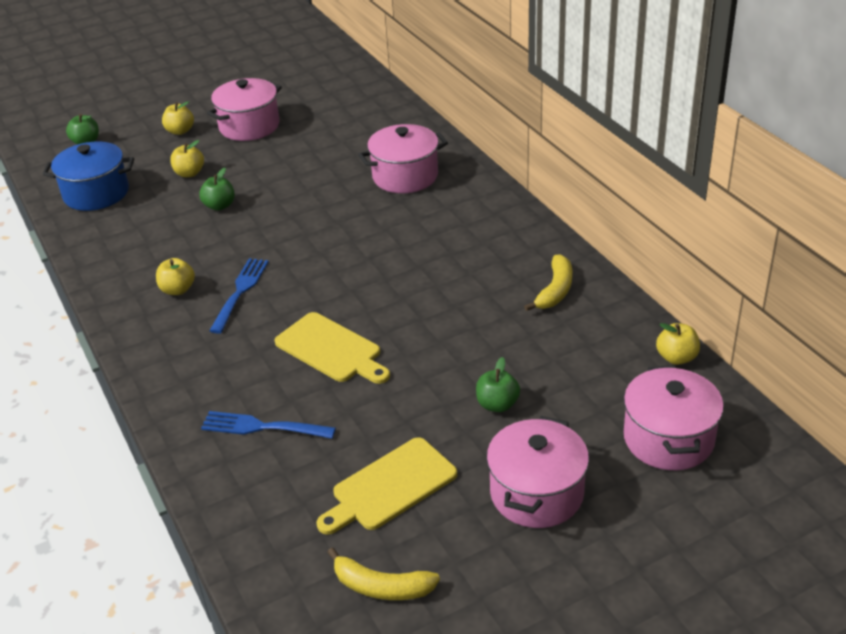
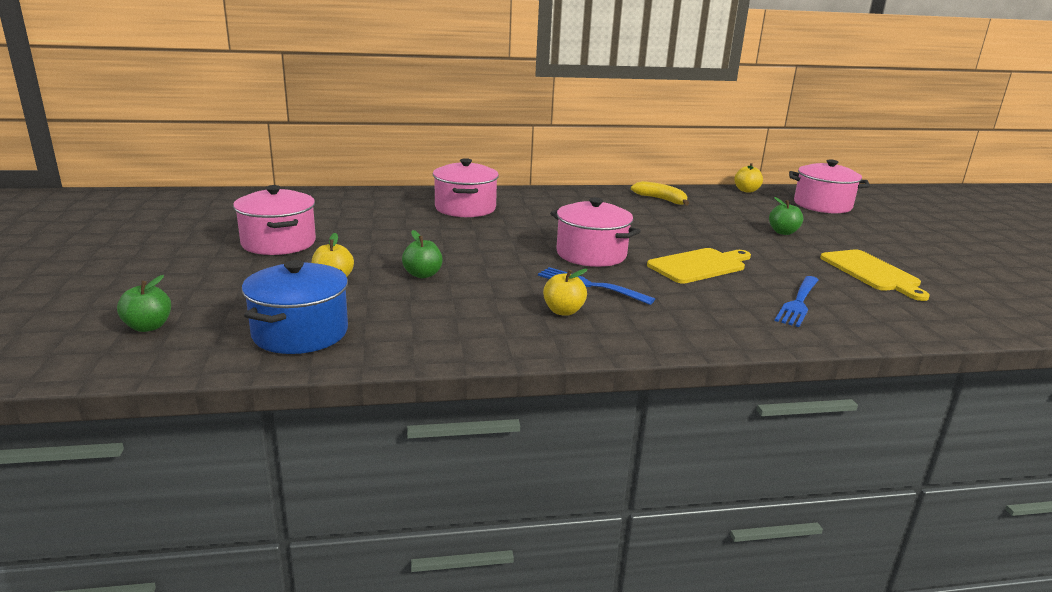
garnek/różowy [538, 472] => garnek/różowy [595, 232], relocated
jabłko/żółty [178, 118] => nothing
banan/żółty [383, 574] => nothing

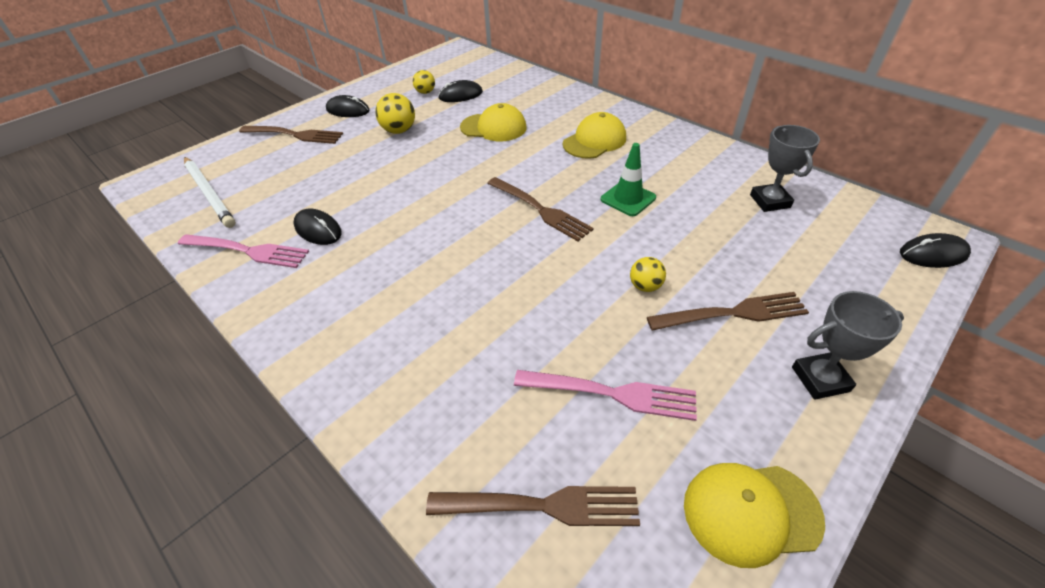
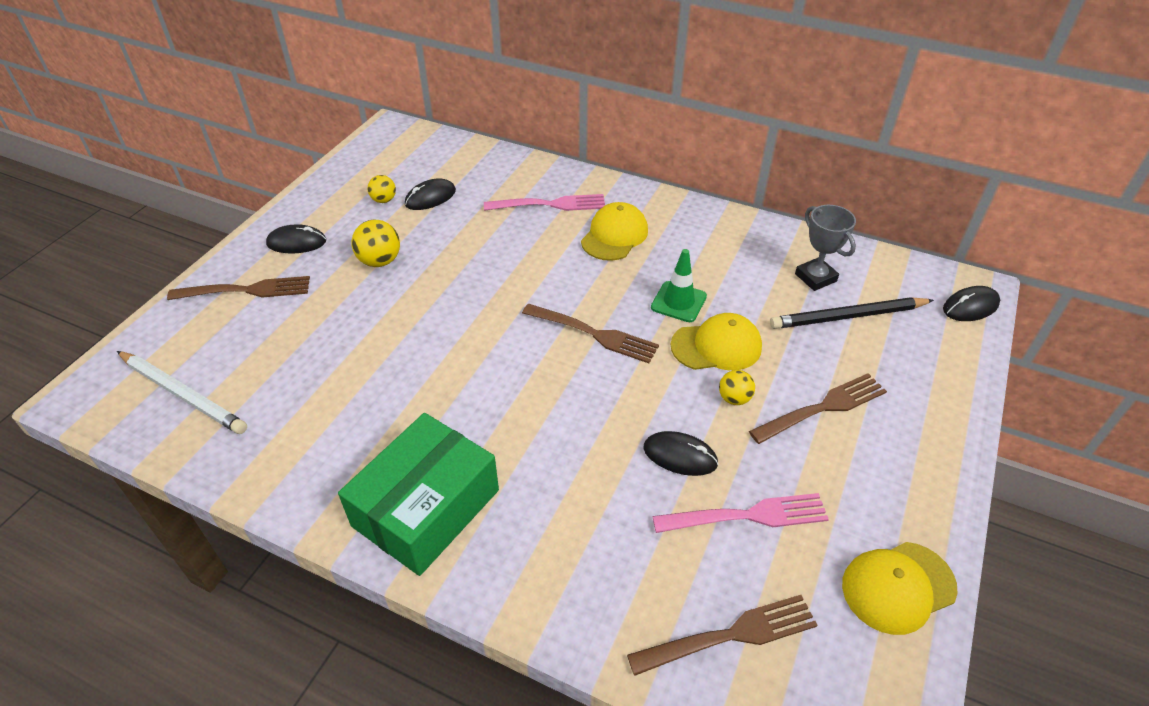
nothing => pudełko/zielony [418, 494]
widelec/różowy [243, 251] => widelec/różowy [544, 202], relocated
myszka/czarny [318, 227] => myszka/czarny [680, 453], relocated
czapka/żółty [493, 122] => czapka/żółty [716, 341], relocated
nothing => ołówek/czarny [852, 313]
puchar/szary [848, 345] => nothing

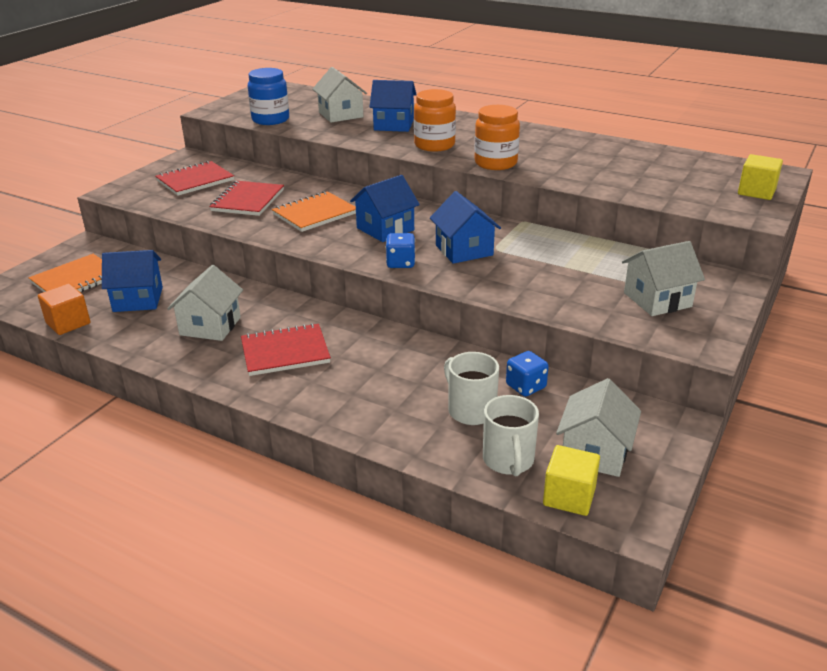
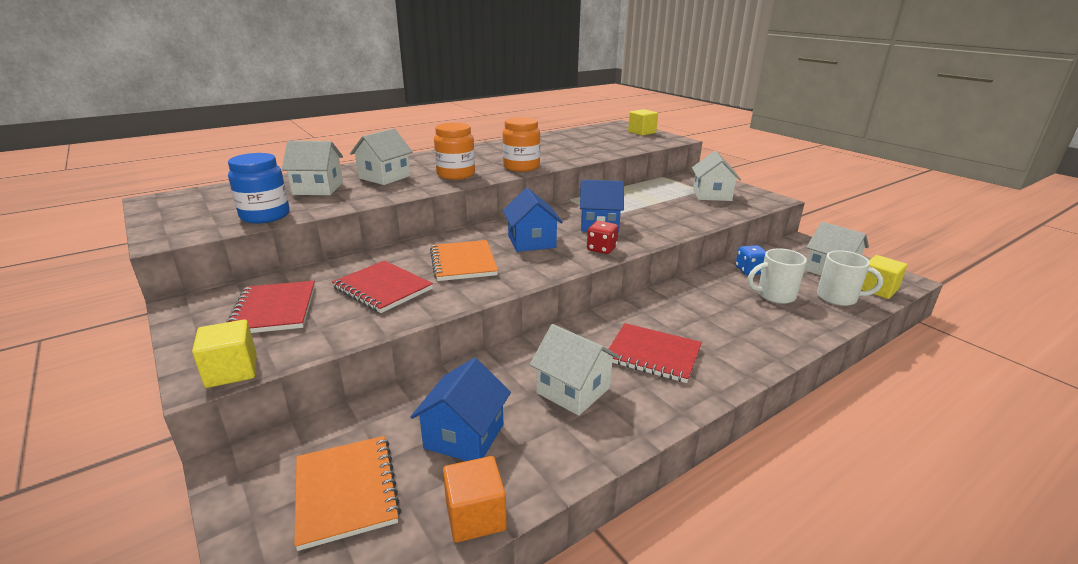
nothing => sześcian/żółty [224, 353]
domek/niebieski [393, 106] => domek/biały [381, 156]
kostka do gry/niebieski [400, 250] => kostka do gry/czerwony [602, 237]
zeszyt/czerwony [286, 349] => zeszyt/czerwony [655, 353], 75 degrees counterclockwise

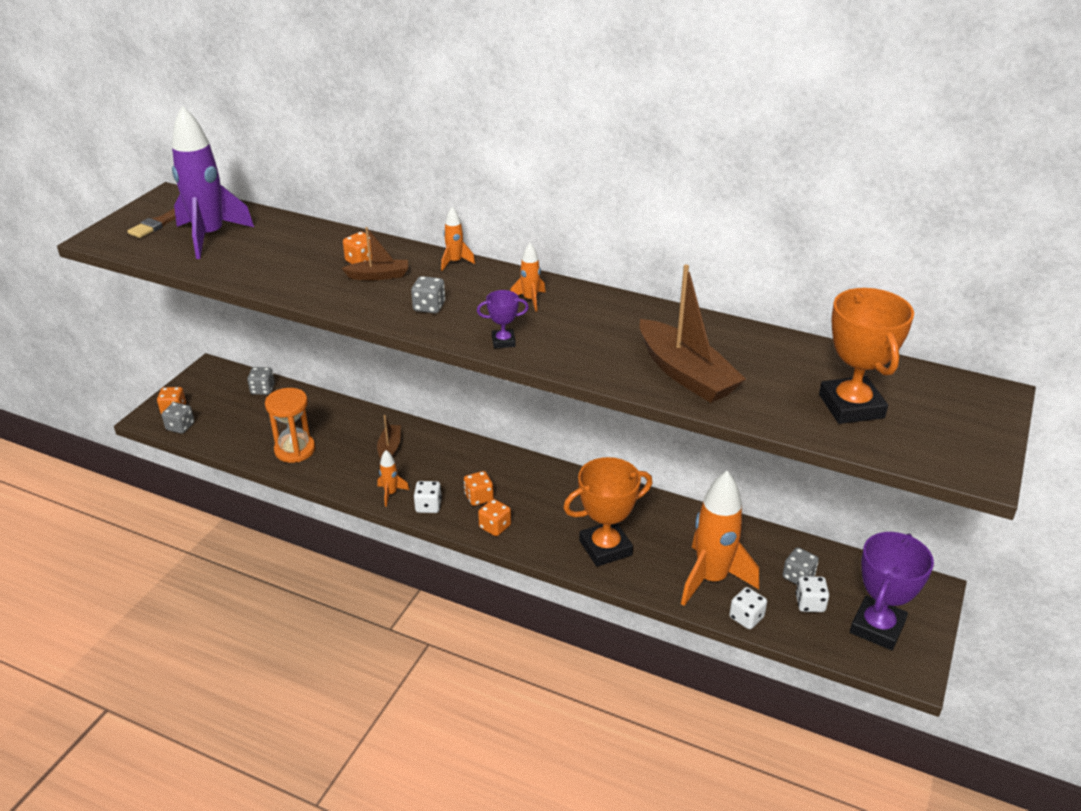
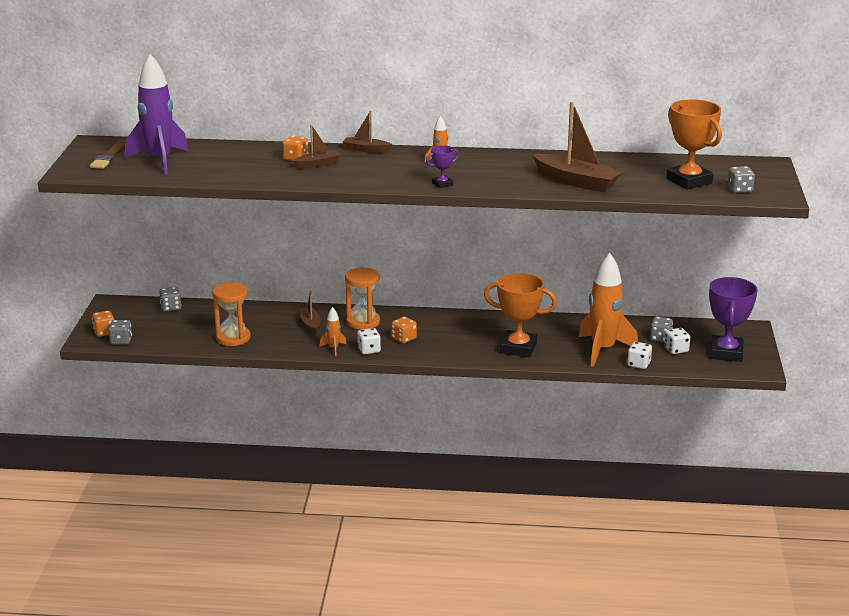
rakieta/pomarańczowy [458, 239] => łódka/brązowy [367, 132]
nothing => klepsydra/pomarańczowy [362, 299]
puchar/pomarańczowy [608, 512] => puchar/pomarańczowy [520, 315], 60 degrees clockwise
kostka do gry/szary [428, 294] => kostka do gry/szary [741, 179], relocated
kostka do gry/pomarańczowy [494, 517] => nothing

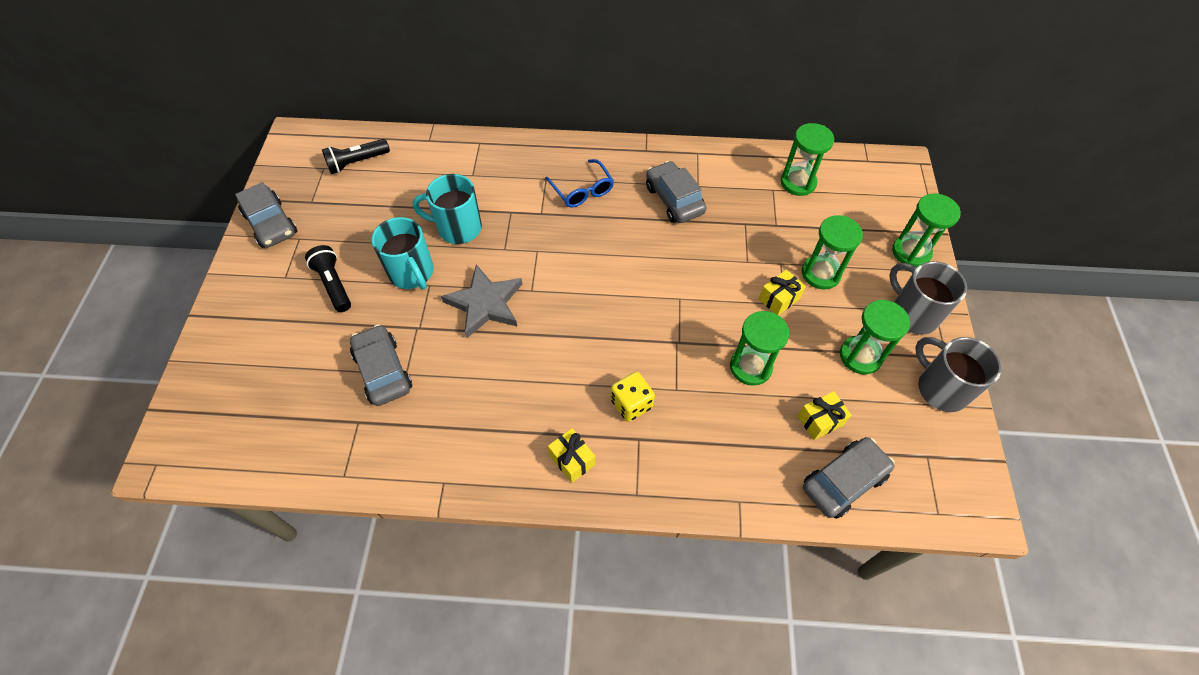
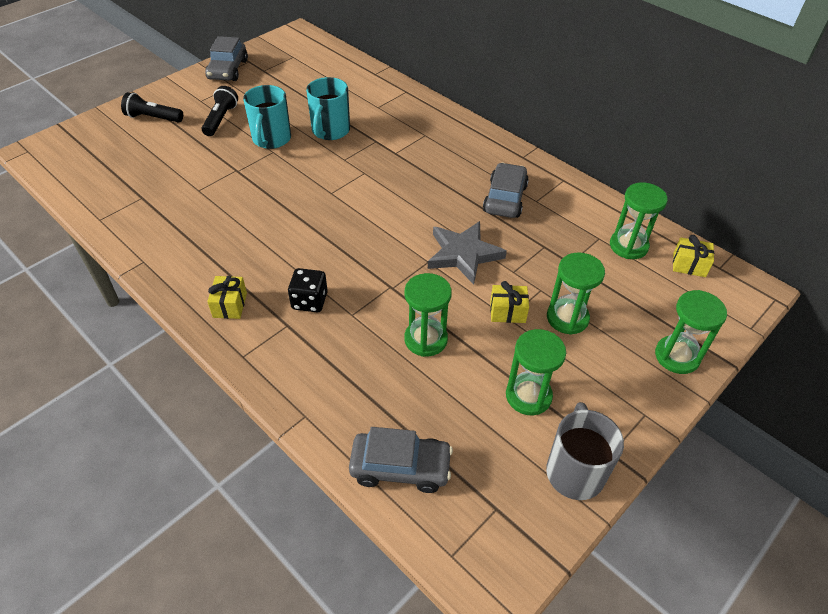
latarka/czarny [356, 156] => latarka/czarny [152, 107], relocated
kostka do gry/żółty [633, 397] => kostka do gry/czarny [308, 290]
kubek/turkusowy [447, 209] => kubek/turkusowy [328, 108], 120 degrees counterclockwise
gwiazda/szary [481, 301] => gwiazda/szary [467, 253], relocated
prezent/żółty [824, 415] => prezent/żółty [693, 256], relocated
samochód/szary [381, 365] => nothing
okulary/niebieski [579, 183] => nothing
kubek/szary [928, 298] => nothing

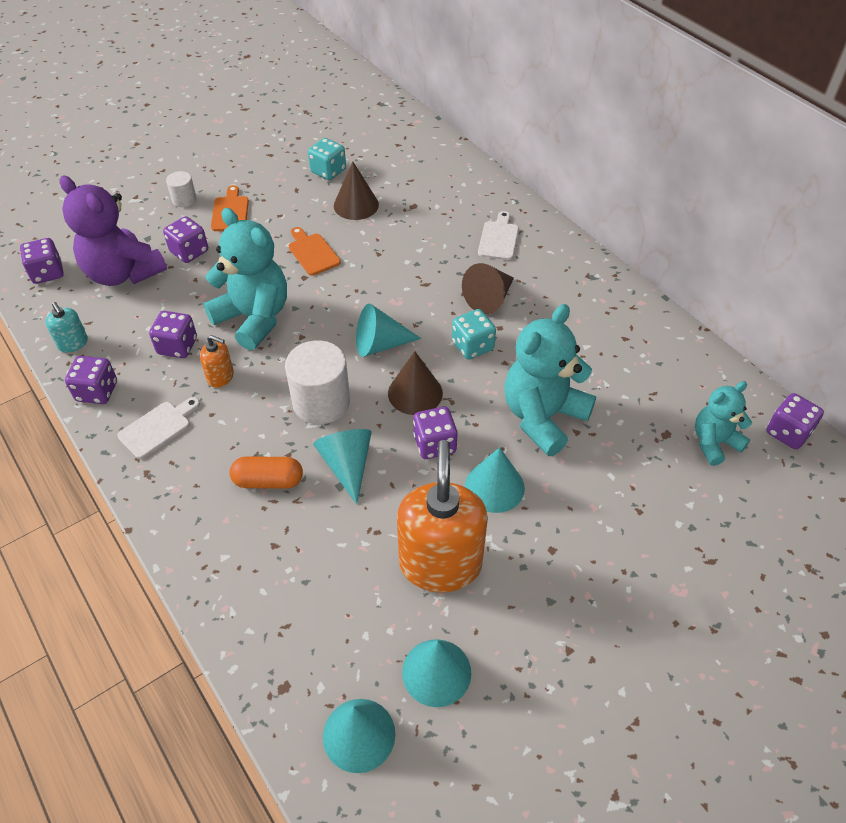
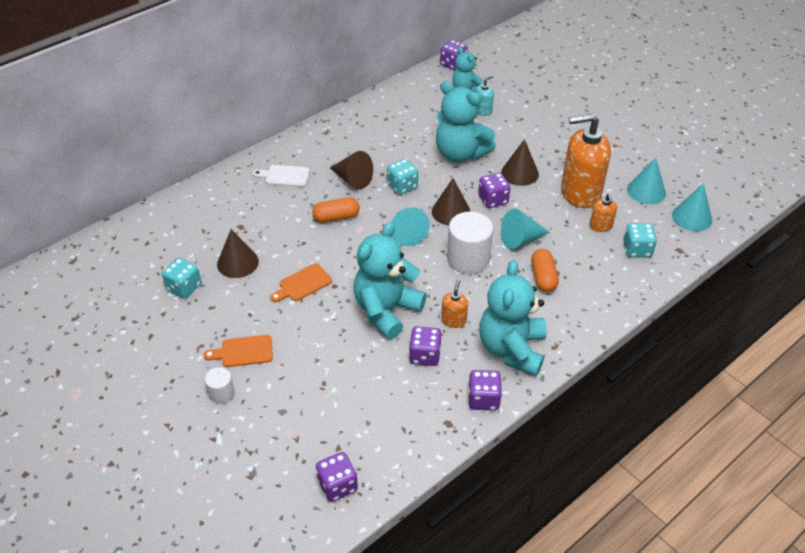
nothing => kapsułka/pomarańczowy [336, 210]
dozownik mydła/turkusowy [66, 327] => dozownik mydła/turkusowy [484, 95], relocated
deska do krojenia/biały [158, 428] => miś/turkusowy [513, 318]
stożek/turkusowy [495, 480] => stożek/brązowy [520, 162]
nothing => dozownik mydła/pomarańczowy [603, 213]
nothing => kostka do gry/turkusowy [640, 240]
miś/fioletowy [113, 231] => nothing
kostka do gry/fioletowy [185, 239] => nothing

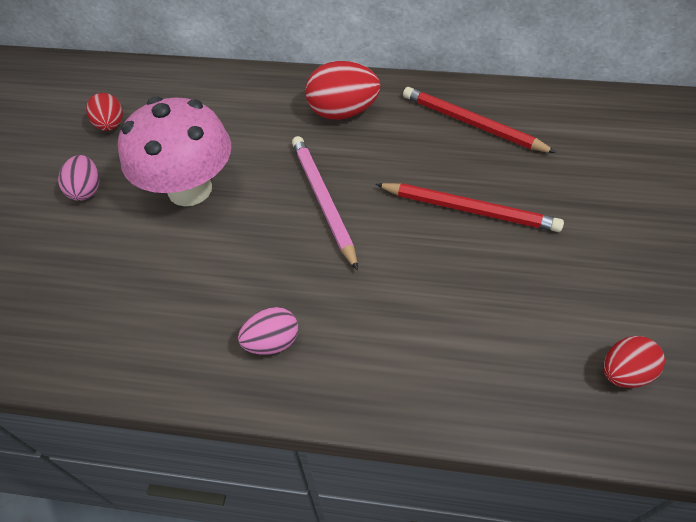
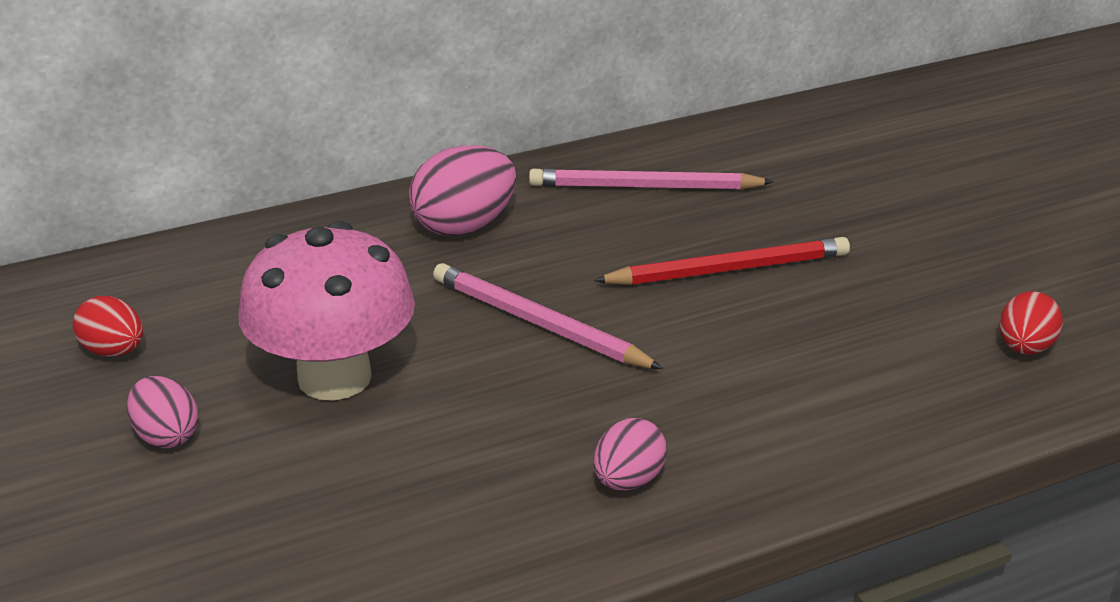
jajko/czerwony [342, 90] => jajko/różowy [462, 191]
ołówek/czerwony [479, 120] => ołówek/różowy [651, 179]

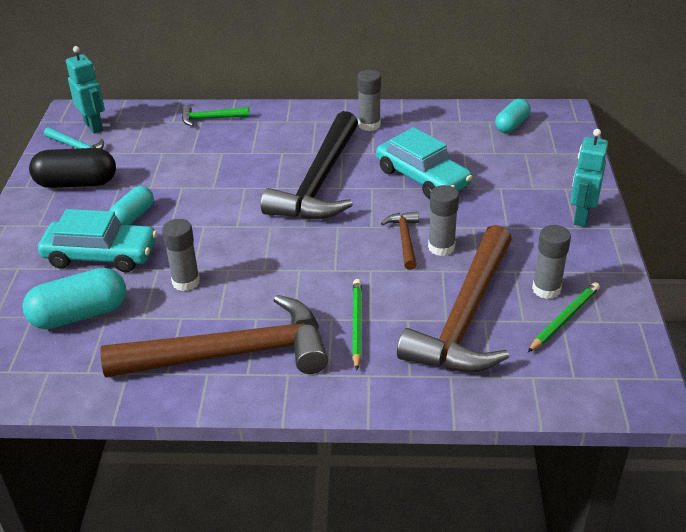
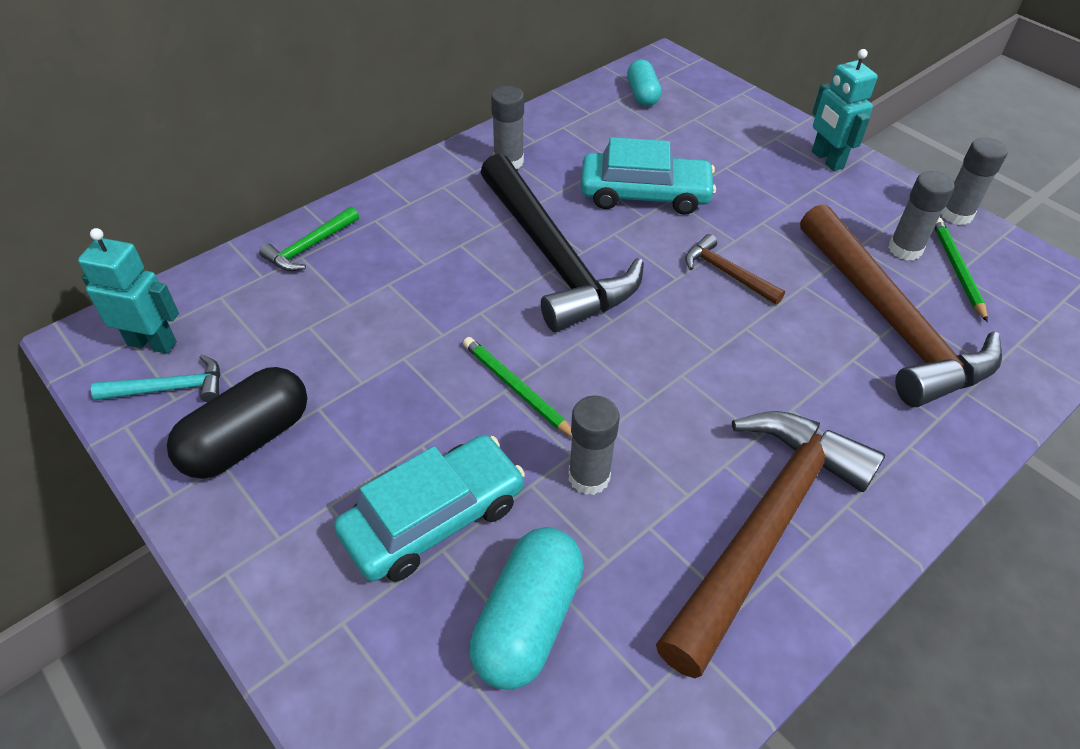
ołówek/zielony [357, 325] => ołówek/zielony [517, 387], relocated
klej w sztyfcie/szary [443, 220] => klej w sztyfcie/szary [974, 181], relocated
kapsułka/turkusowy [132, 205] => nothing

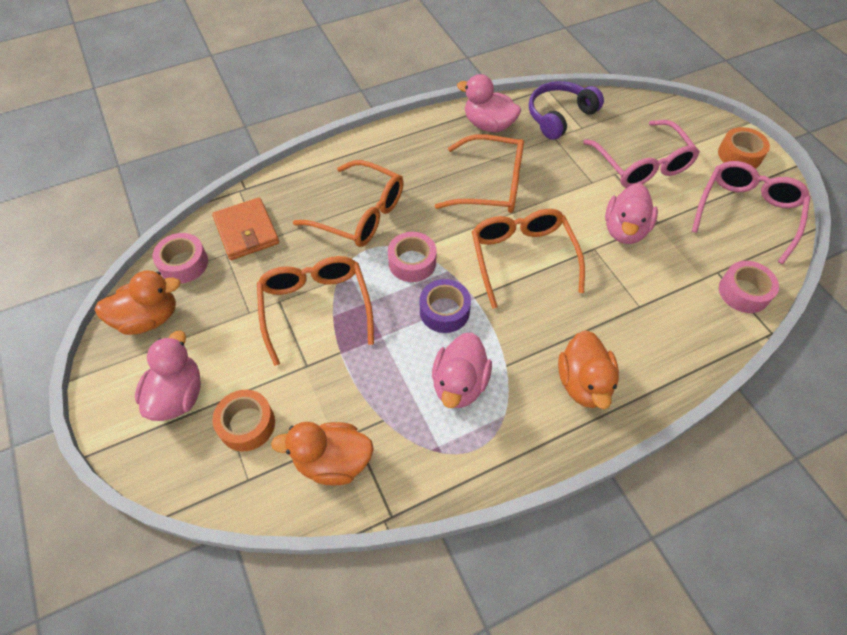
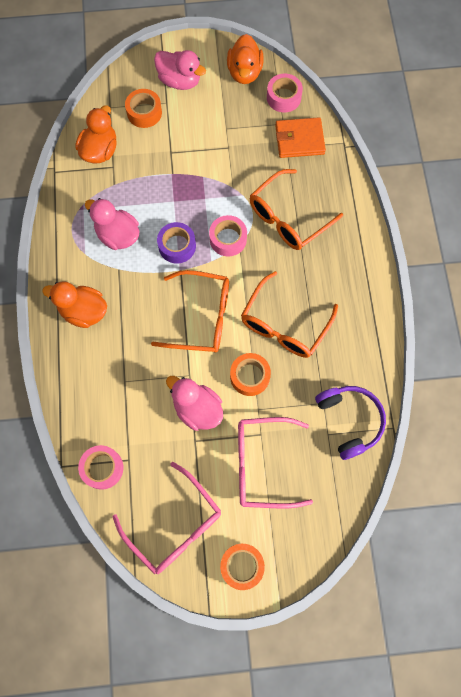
nothing => taśma klejąca/pomarańczowy [250, 374]
okulary/pomarańczowy [315, 311] => nothing
kaczka/różowy [489, 103] => nothing

